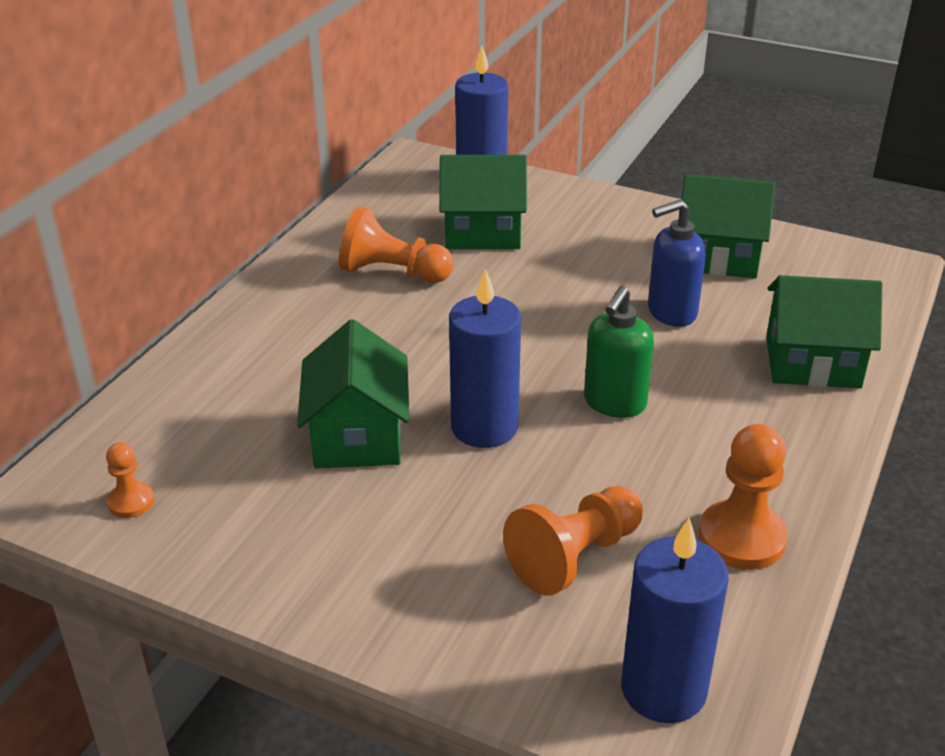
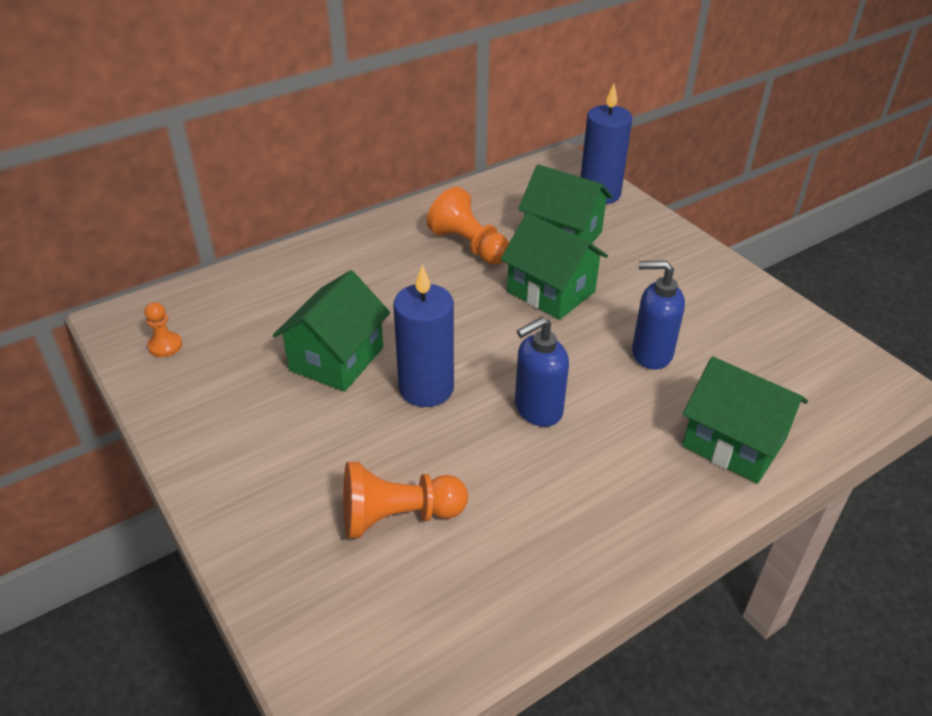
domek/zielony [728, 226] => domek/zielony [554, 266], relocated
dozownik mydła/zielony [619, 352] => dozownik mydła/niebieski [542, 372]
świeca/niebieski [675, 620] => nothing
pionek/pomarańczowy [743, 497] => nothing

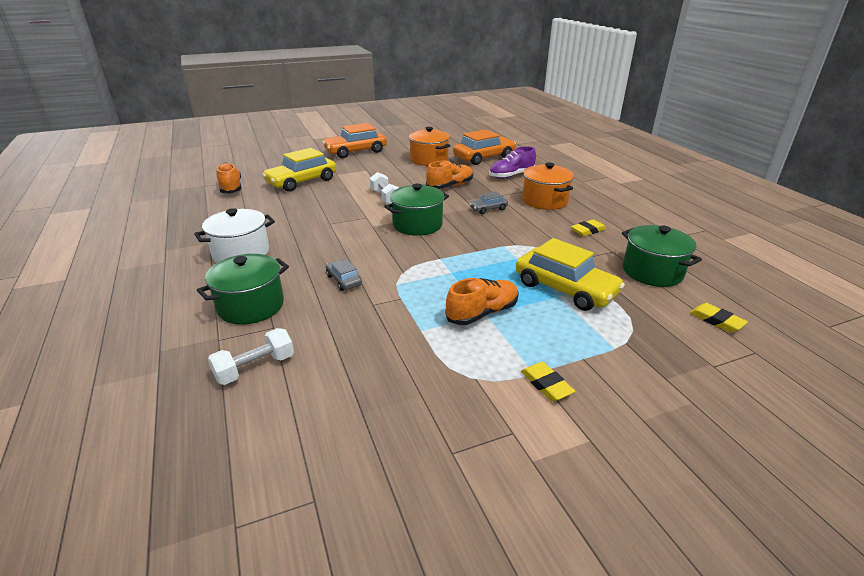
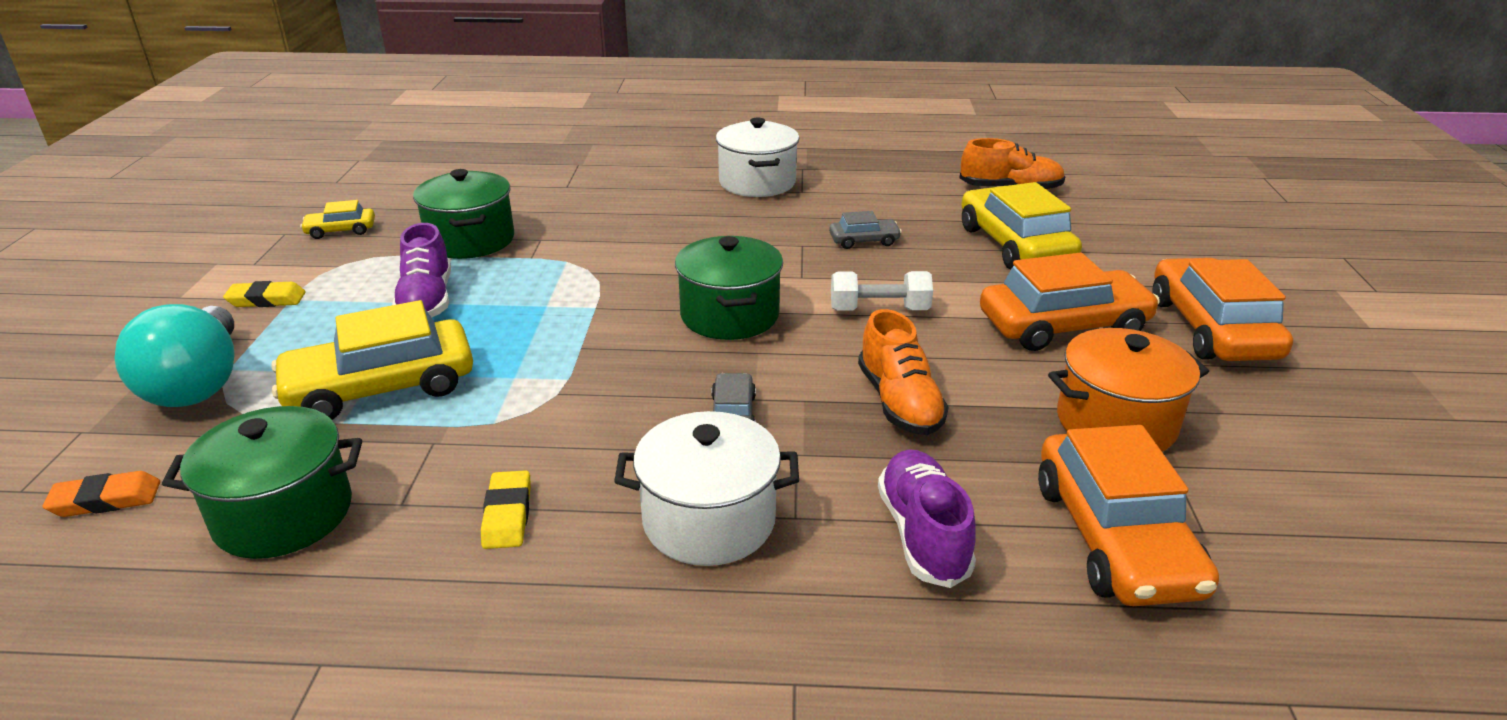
gumka do mazania/żółty [718, 317] => gumka do mazania/pomarańczowy [101, 494]
nothing => żarówka/turkusowy [175, 355]
nothing => samochód/żółty [337, 219]
but/pomarańczowy [482, 301] => but/fioletowy [421, 270]
garnek/zielony [243, 289] => garnek/zielony [463, 214], relocated
garnek/pomarańczowy [548, 186] => garnek/biały [706, 488]
samochód/szary [344, 275] => samochód/szary [865, 230], relocated
nothing => samochód/pomarańczowy [1070, 302]
hantel/biały [251, 356] => nothing

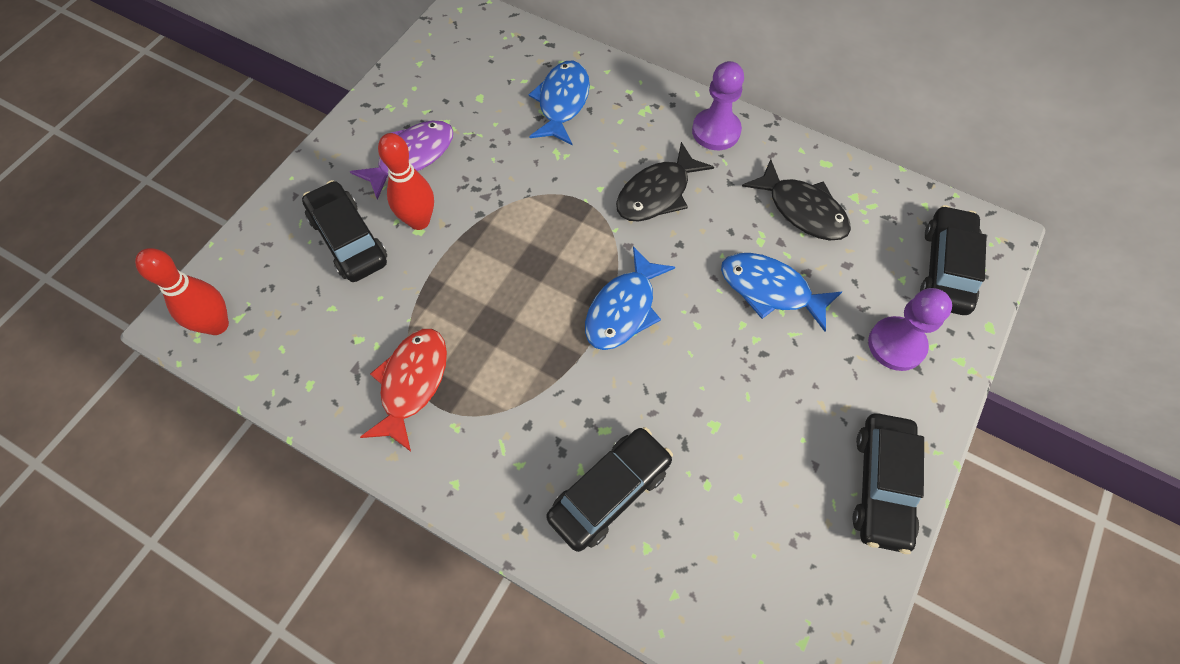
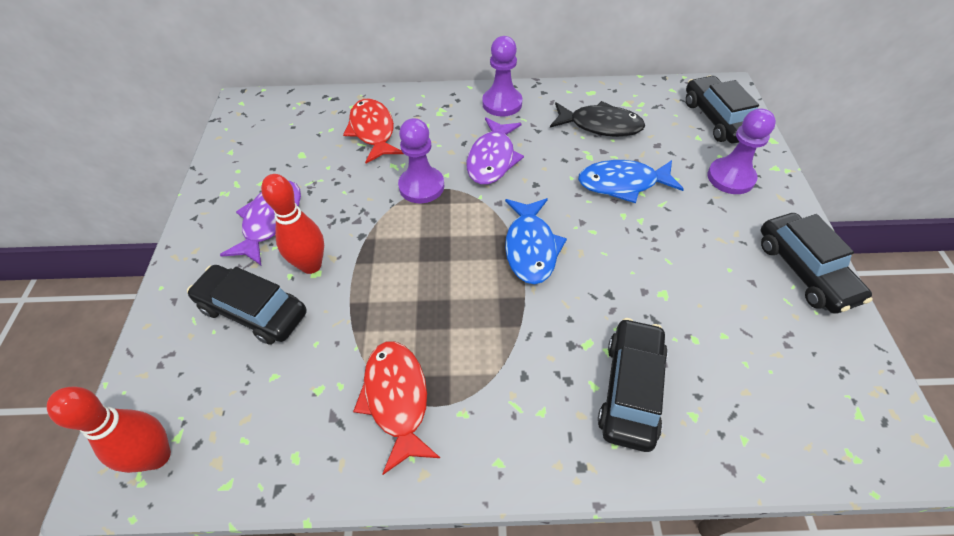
ryba/niebieski [559, 103] => ryba/czerwony [373, 130]
nothing => pionek/fioletowy [421, 160]
ryba/czarny [665, 182] => ryba/fioletowy [495, 151]

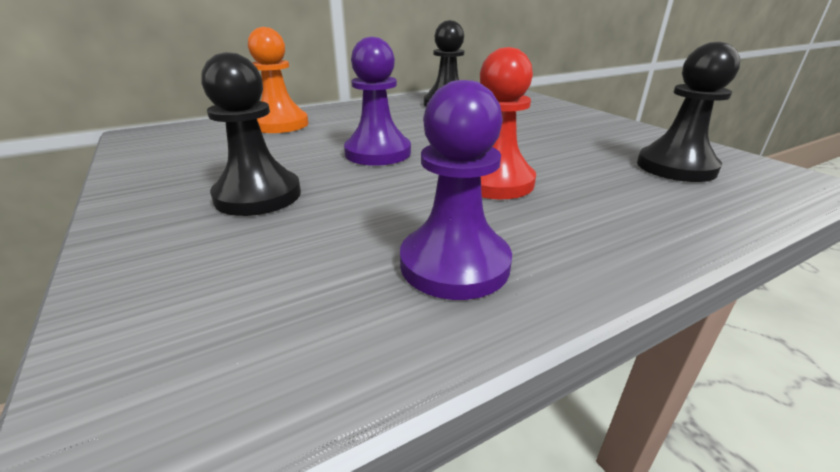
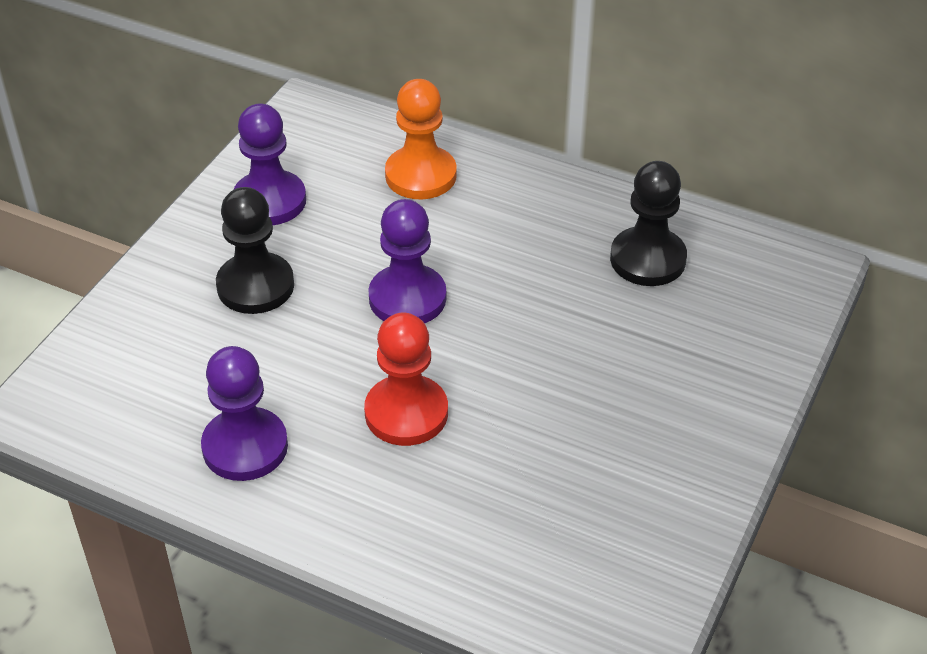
nothing => pionek/fioletowy [269, 164]
pionek/czarny [688, 112] => nothing

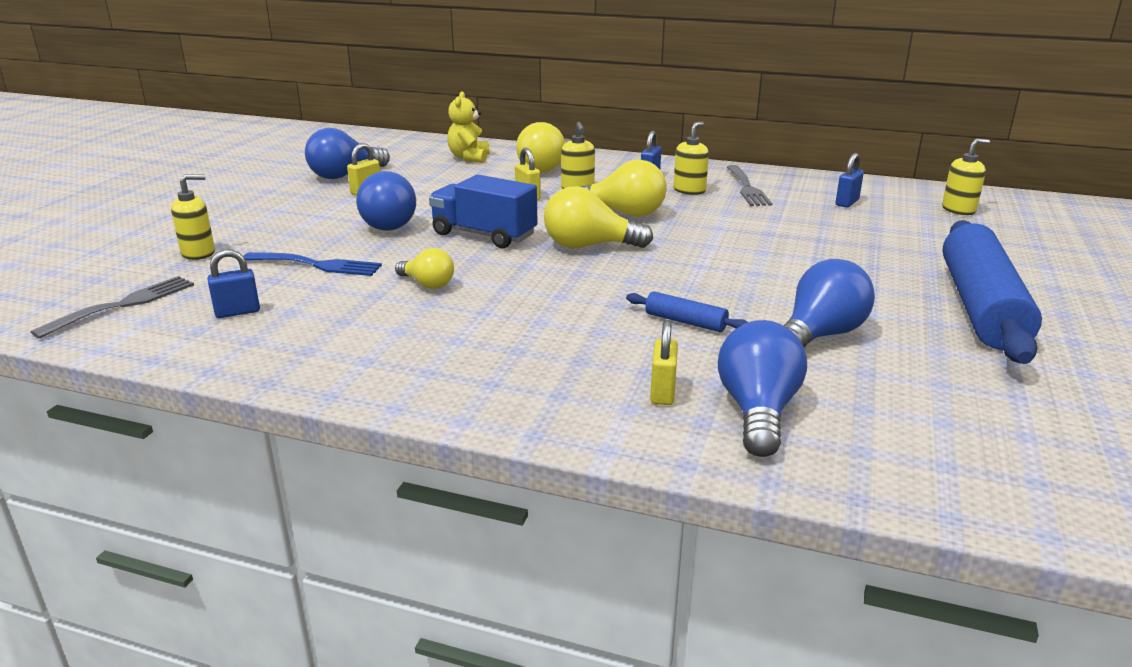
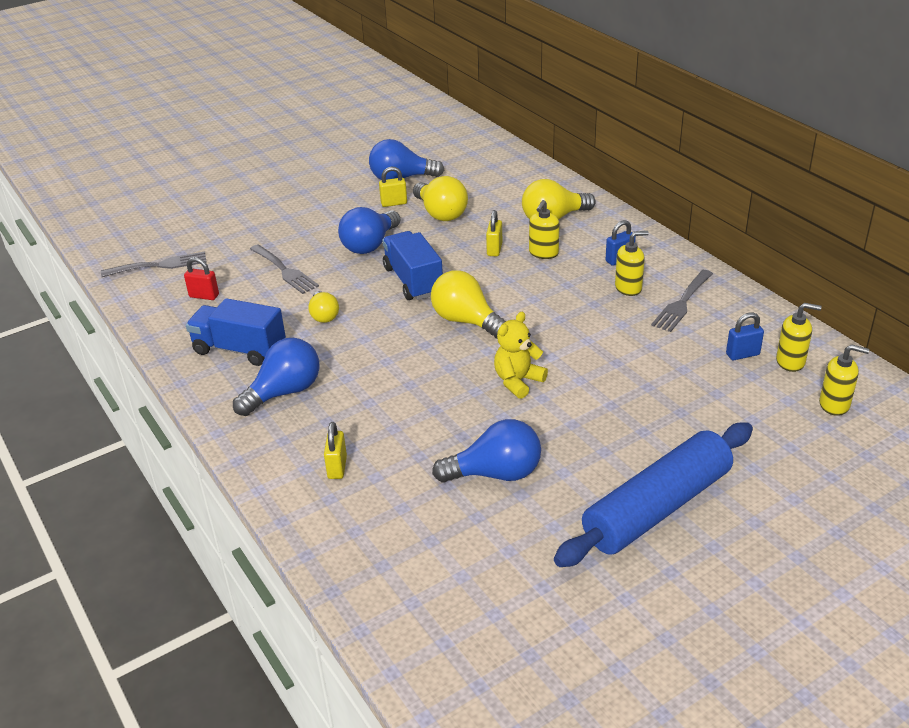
kłódka/niebieski [234, 283] => kłódka/czerwony [201, 278]
nothing => ciężarówka/niebieski [236, 332]
żarówka/niebieski [762, 388] => żarówka/niebieski [276, 377], relocated
widelec/niebieski [313, 264] => widelec/szary [284, 269]
kłódka/żółty [664, 362] => kłódka/żółty [335, 450], 45 degrees counterclockwise
żarówka/żółty [623, 188] => żarówka/żółty [440, 198], relocated
miś/żółty [468, 127] => miś/żółty [521, 355], relocated
dozownik mydła/żółty [193, 217] => dozownik mydła/żółty [799, 337], relocated
wałek do ciasta/niebieski [687, 311] => nothing

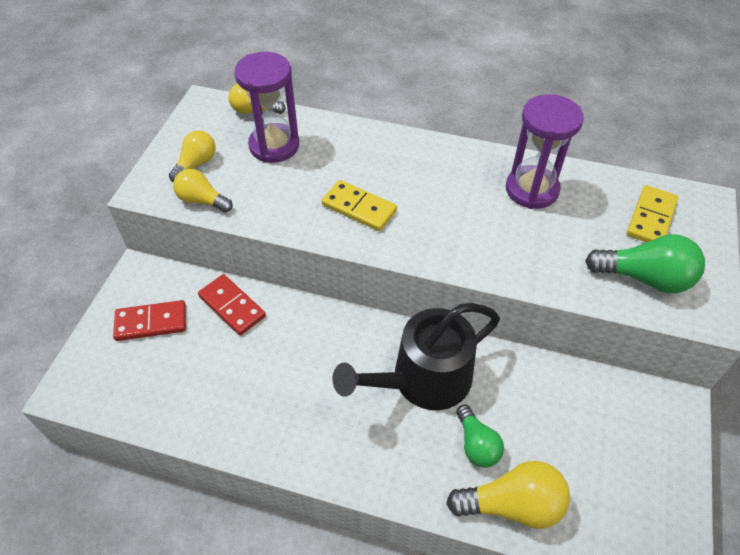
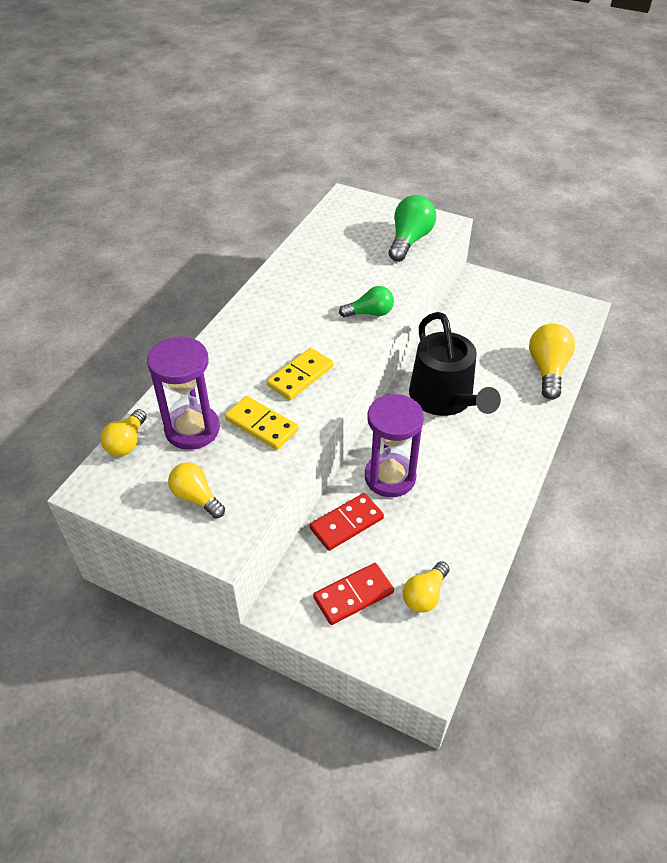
kostka domina/żółty [652, 213] => kostka domina/żółty [261, 423], relocated
kostka domina/czerwony [149, 320] => kostka domina/czerwony [353, 594], 60 degrees clockwise
żarówka/zielony [480, 436] => żarówka/zielony [366, 302], relocated
klepsydra/fioletowy [545, 151] => klepsydra/fioletowy [394, 445], relocated
żarówka/żółty [203, 190] => żarówka/żółty [426, 587], relocated

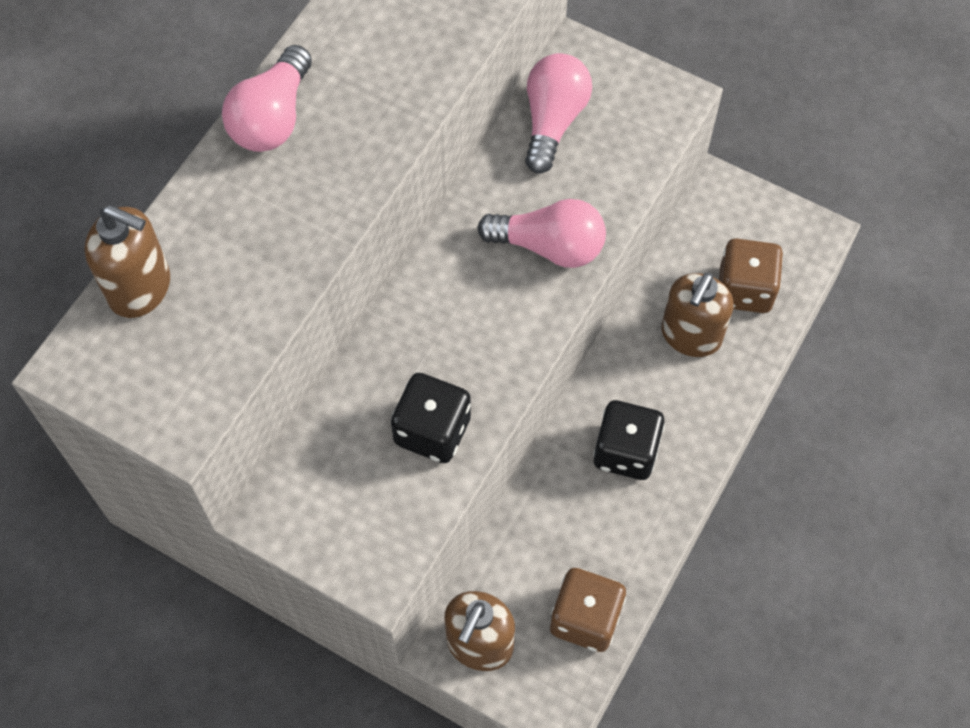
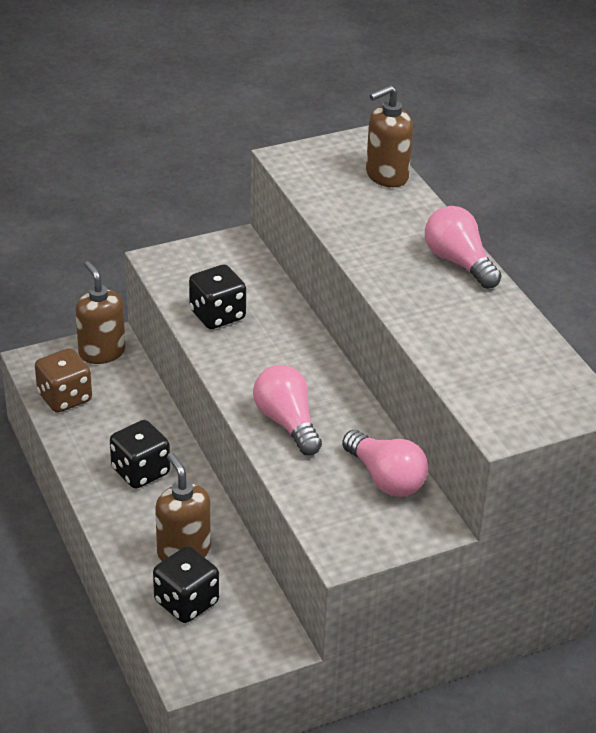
kostka do gry/brązowy [751, 275] => kostka do gry/czarny [186, 584]
żarówka/różowy [541, 233] => żarówka/różowy [287, 410], 105 degrees clockwise

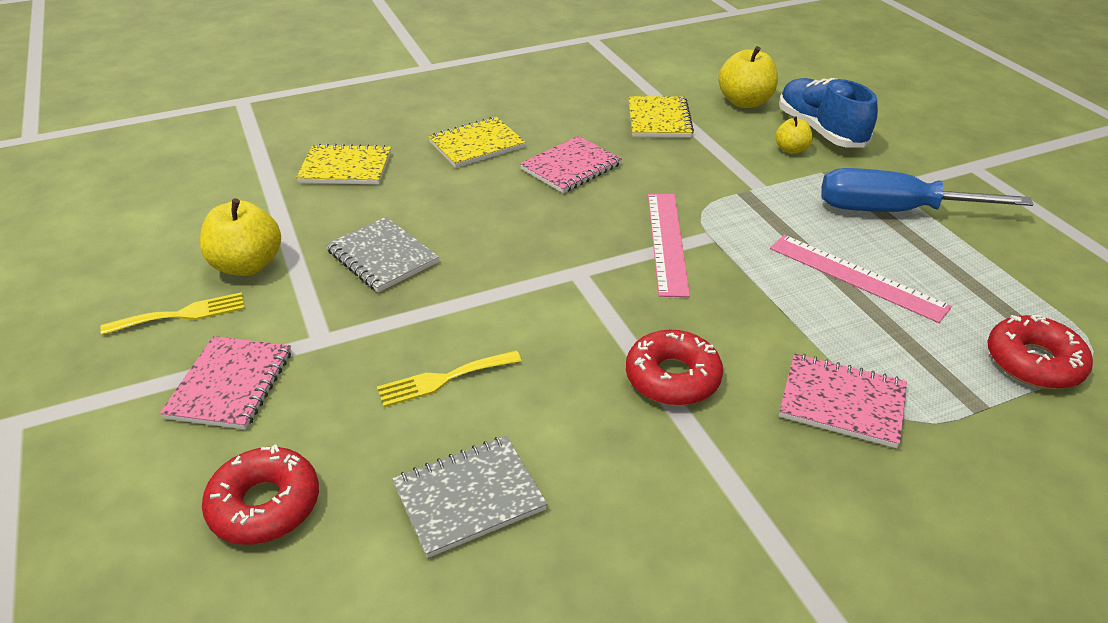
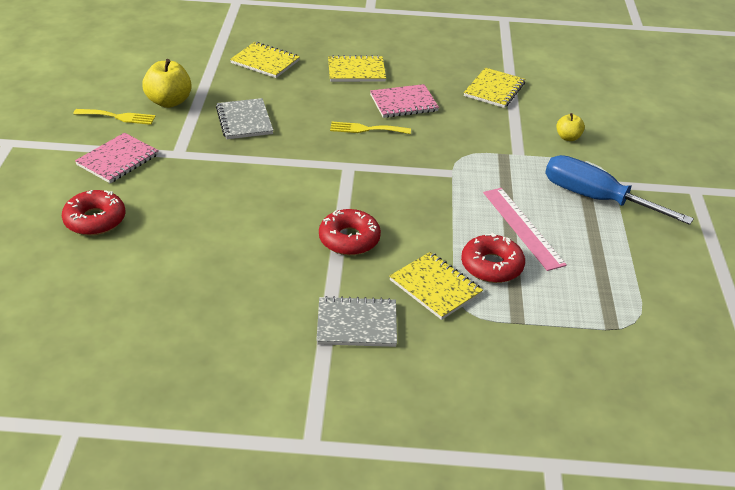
zeszyt/szary [469, 497] => zeszyt/szary [356, 321], relocated
widelec/żółty [449, 379] => widelec/żółty [370, 128], relocated
zeszyt/różowy [843, 400] => zeszyt/żółty [436, 286]
donut/czerwony [1040, 352] => donut/czerwony [493, 258], relocated
linijka/różowy [669, 245] => nothing
jabłko/żółty [748, 77] => nothing
but/niebieski [828, 112] => nothing

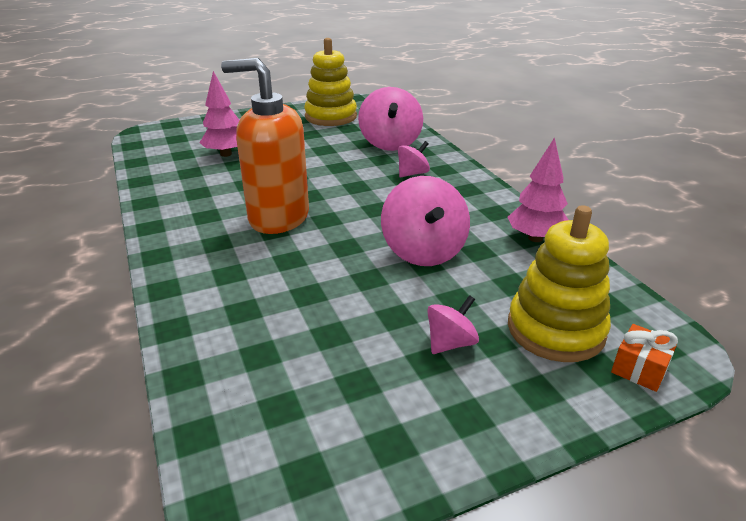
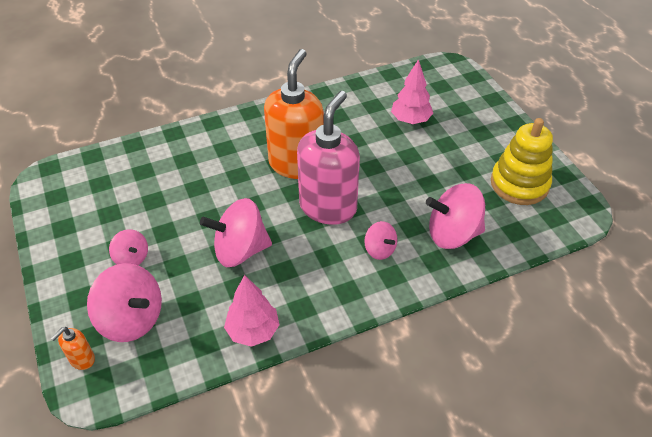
prezent/pomarańczowy [644, 358] => dozownik mydła/pomarańczowy [73, 348]
zabawka nakładanka/żółty [559, 283] => bączek/różowy [124, 302]
nothing => dozownik mydła/różowy [328, 158]

